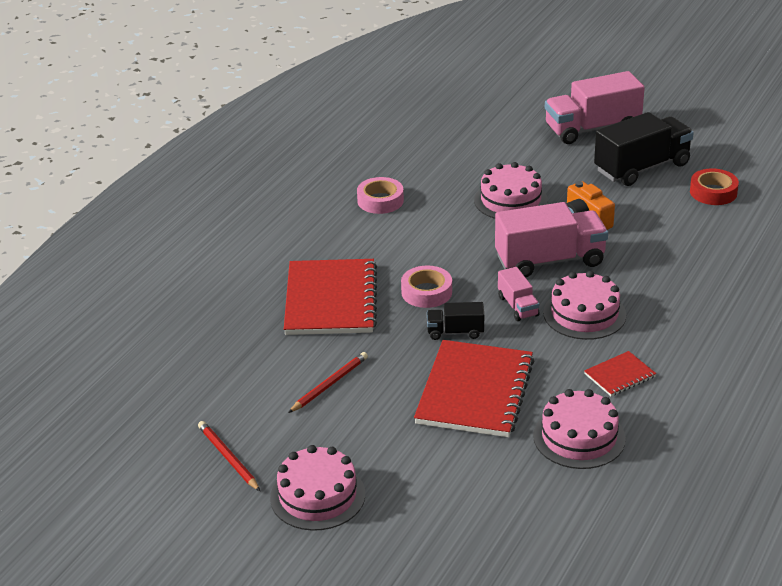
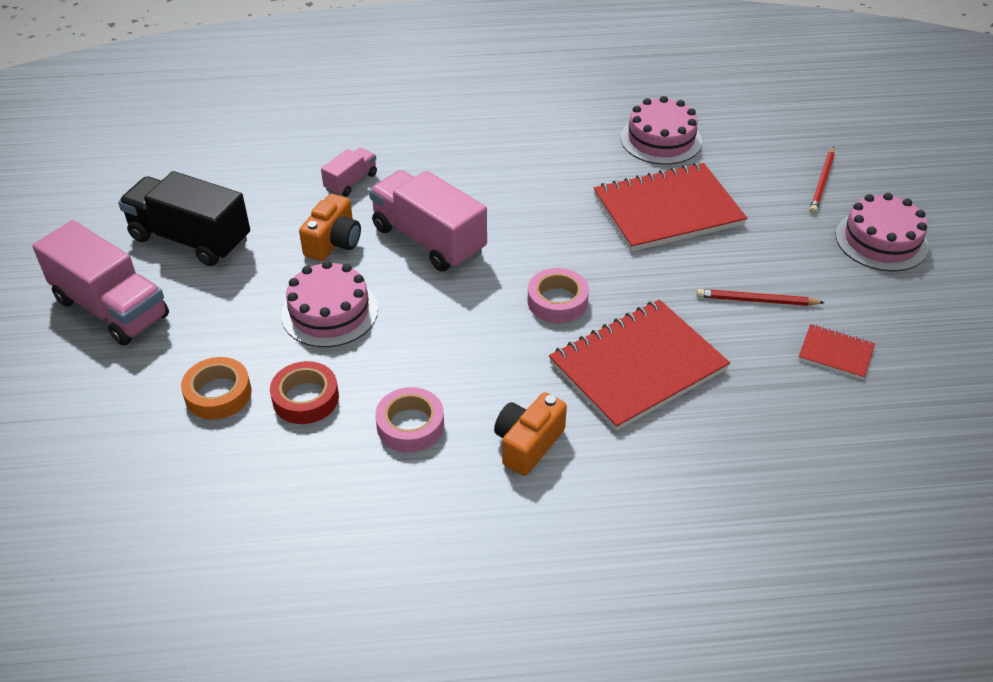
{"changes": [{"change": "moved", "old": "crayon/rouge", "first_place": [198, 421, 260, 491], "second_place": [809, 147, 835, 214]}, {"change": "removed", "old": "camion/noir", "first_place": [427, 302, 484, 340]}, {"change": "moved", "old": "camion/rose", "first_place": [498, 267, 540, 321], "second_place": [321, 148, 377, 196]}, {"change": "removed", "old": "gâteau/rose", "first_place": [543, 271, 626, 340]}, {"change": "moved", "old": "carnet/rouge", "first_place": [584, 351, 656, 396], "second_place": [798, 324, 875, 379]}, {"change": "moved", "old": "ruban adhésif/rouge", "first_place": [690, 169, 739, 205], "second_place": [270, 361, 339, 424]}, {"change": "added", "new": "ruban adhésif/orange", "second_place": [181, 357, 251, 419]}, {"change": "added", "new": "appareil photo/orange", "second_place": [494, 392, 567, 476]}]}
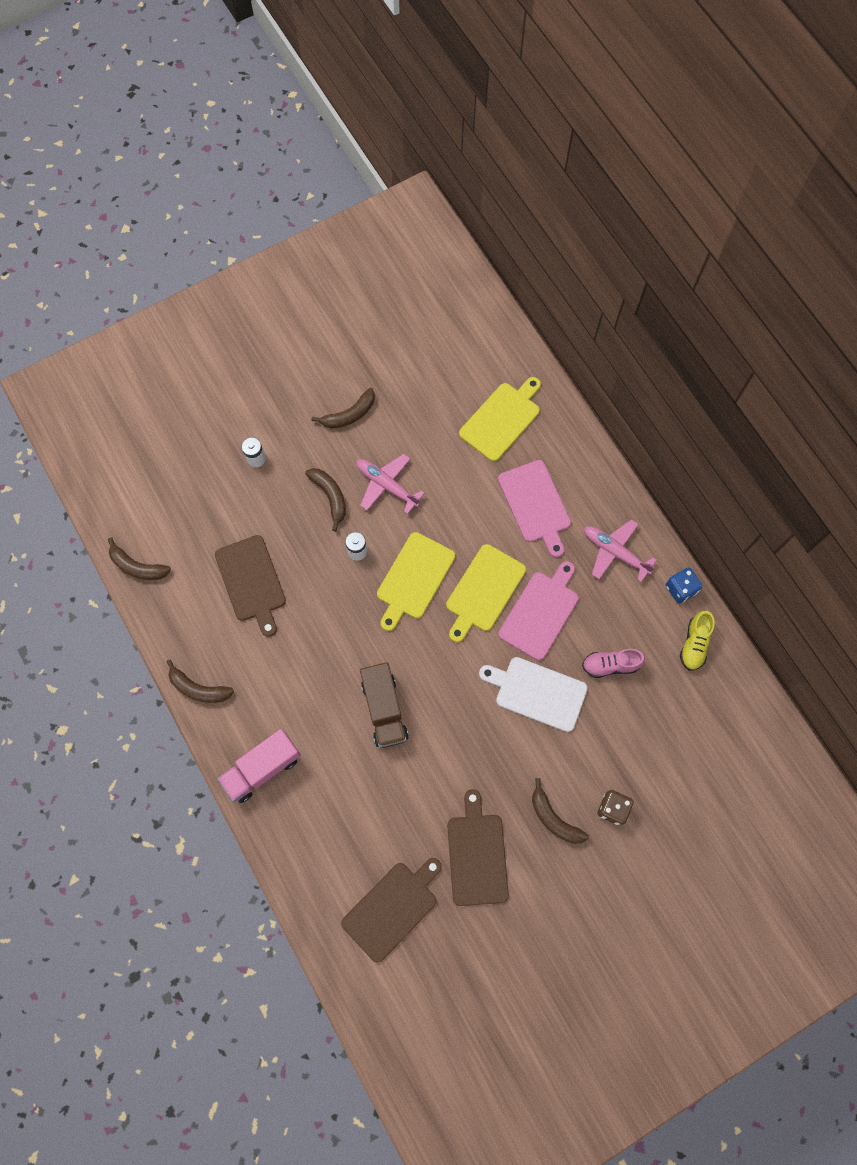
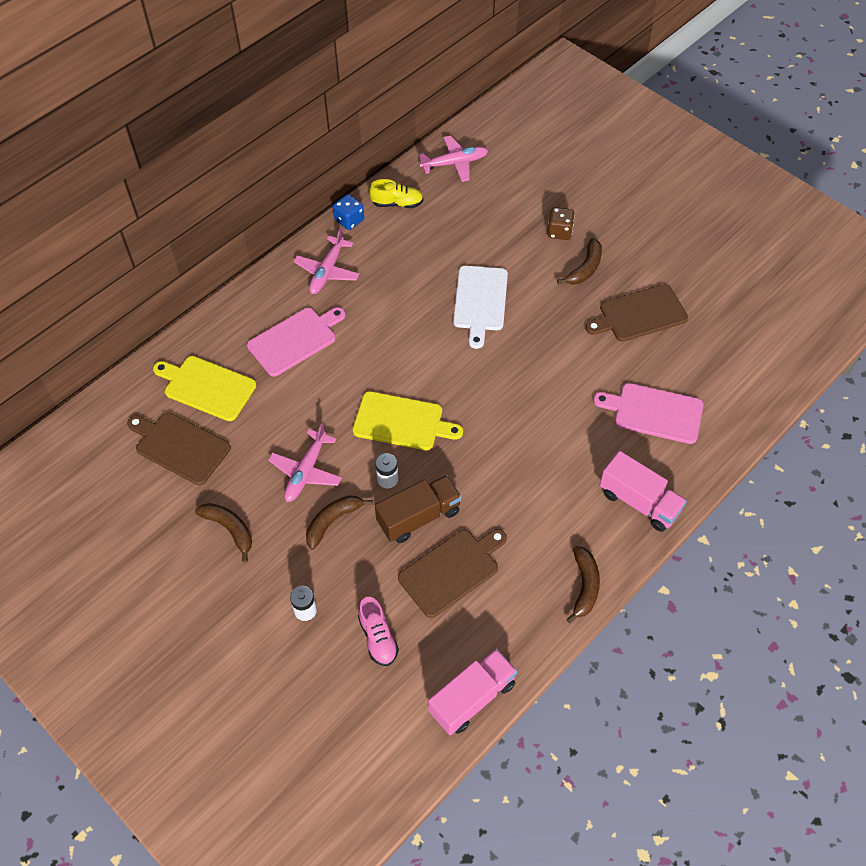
{"changes": [{"change": "replaced", "old": "banane/marron", "new": "camion/rose", "first_place": [108, 537, 171, 580], "second_place": [428, 648, 518, 735]}, {"change": "moved", "old": "planche à découper/marron", "first_place": [341, 858, 442, 963], "second_place": [127, 412, 231, 485]}, {"change": "moved", "old": "camion/marron", "first_place": [360, 662, 409, 748], "second_place": [375, 475, 462, 543]}, {"change": "removed", "old": "planche à découper/jaune", "first_place": [446, 544, 526, 642]}, {"change": "moved", "old": "planche à découper/rose", "first_place": [499, 561, 579, 660], "second_place": [593, 383, 703, 444]}, {"change": "moved", "old": "chaussure/rose", "first_place": [582, 649, 645, 678], "second_place": [358, 597, 399, 666]}, {"change": "added", "new": "avion/rose", "second_place": [419, 136, 488, 182]}]}
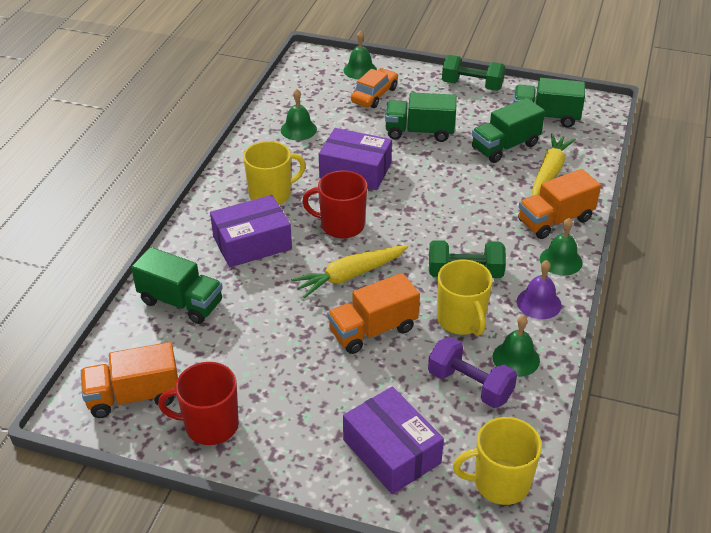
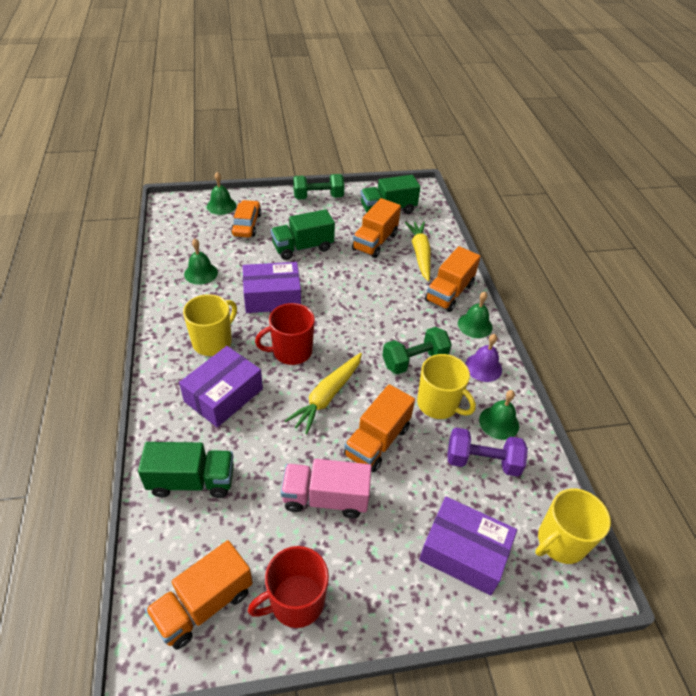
{"changes": [{"change": "recoloured", "old": "camion/vert", "new": "camion/orange", "first_place": [472, 98, 545, 163], "second_place": [352, 198, 401, 258]}, {"change": "added", "new": "camion/rose", "second_place": [281, 459, 372, 518]}]}
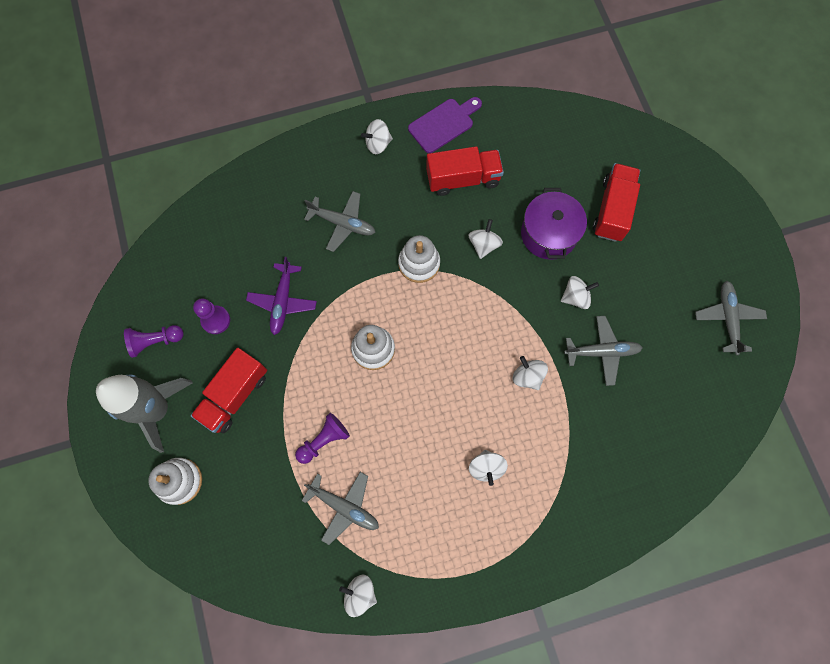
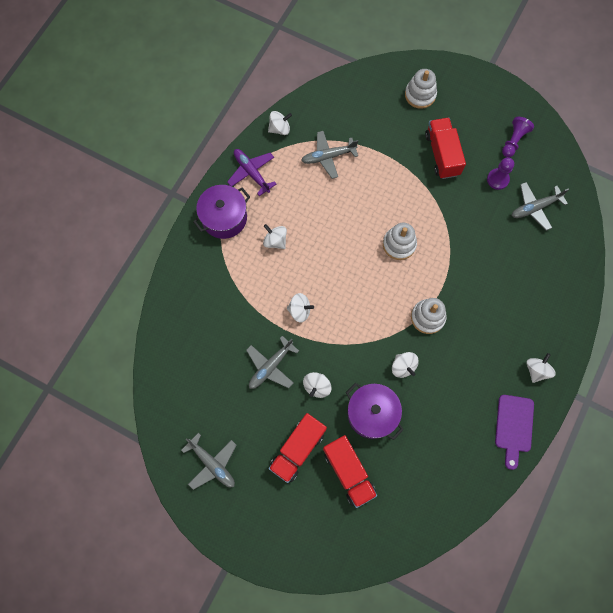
{"changes": [{"change": "removed", "old": "fusée/gris", "first_place": [96, 374, 193, 453]}, {"change": "moved", "old": "avion/violet", "first_place": [246, 257, 317, 335], "second_place": [227, 149, 276, 196]}, {"change": "removed", "old": "pion/violet", "first_place": [295, 413, 350, 464]}, {"change": "moved", "old": "avion/gris", "first_place": [304, 191, 376, 252], "second_place": [512, 182, 569, 231]}, {"change": "moved", "old": "camion/rouge", "first_place": [426, 146, 504, 196], "second_place": [269, 413, 327, 483]}, {"change": "added", "new": "marmite/violet", "second_place": [193, 185, 250, 239]}]}
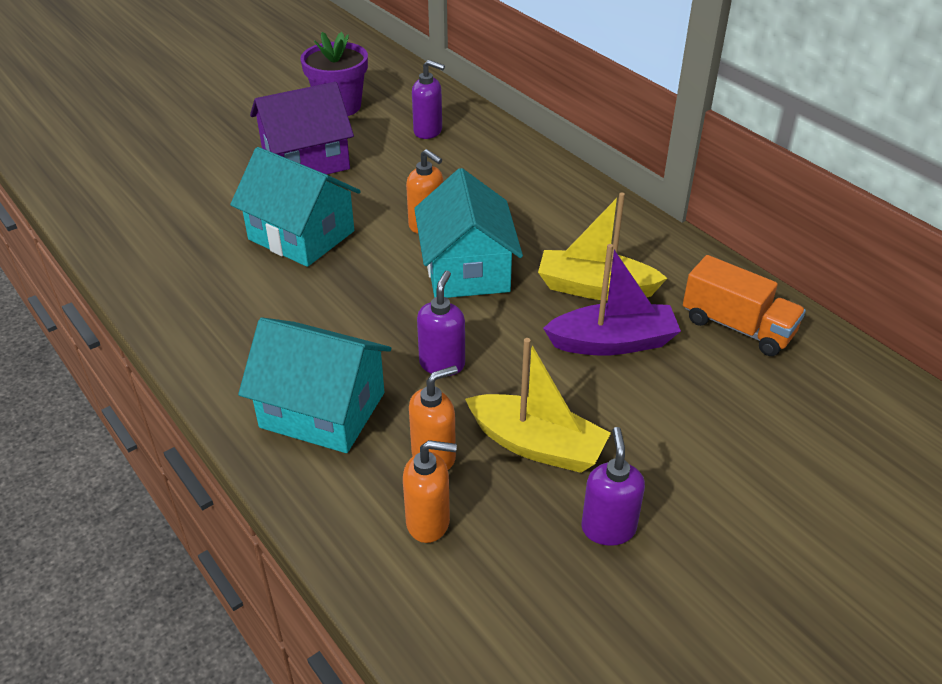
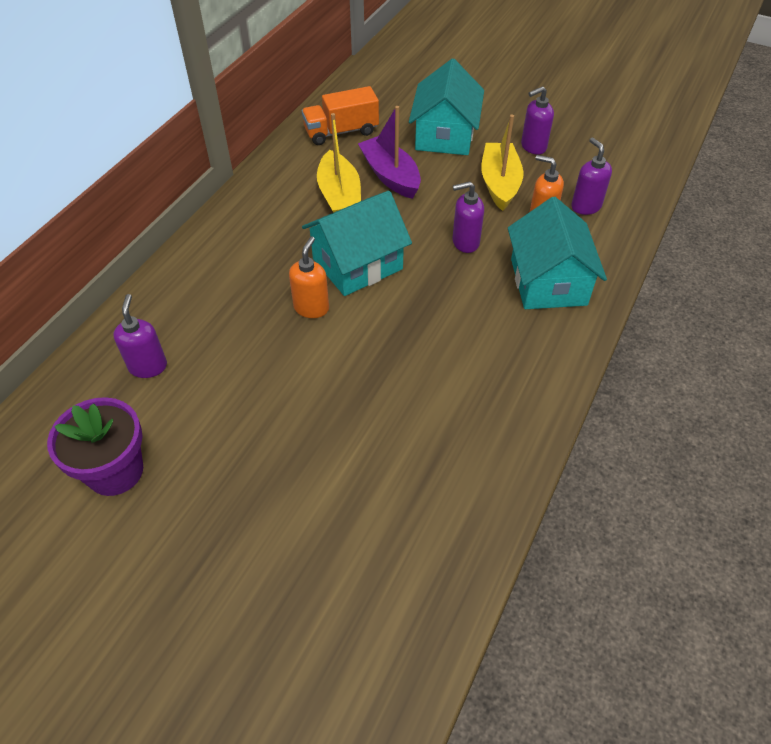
{"changes": [{"change": "moved", "old": "maison/turquoise", "first_place": [230, 147, 361, 267], "second_place": [409, 59, 484, 155]}, {"change": "removed", "old": "maison/violet", "first_place": [250, 82, 354, 175]}, {"change": "recoloured", "old": "distributeur de savon/orange", "new": "distributeur de savon/violet", "first_place": [403, 440, 457, 543], "second_place": [571, 137, 612, 215]}, {"change": "turned", "old": "camion/orange", "first_place": [683, 255, 806, 356], "second_place": [302, 86, 379, 145], "degrees": -120}]}
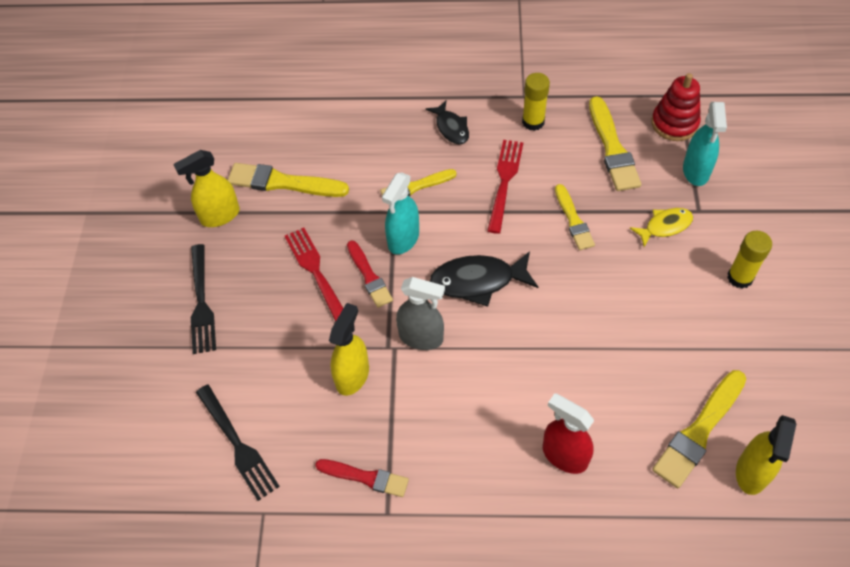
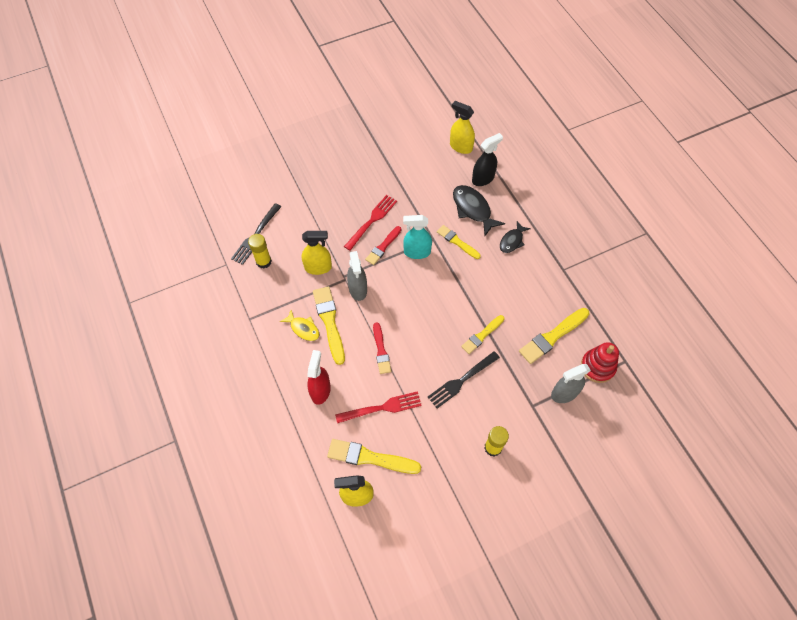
{"changes": [{"change": "moved", "old": "vaporisateur/jaune", "first_place": [173, 150, 240, 227], "second_place": [450, 101, 475, 154]}, {"change": "moved", "old": "fourchette/noir", "first_place": [191, 244, 216, 354], "second_place": [428, 351, 500, 408]}, {"change": "moved", "old": "pinceau/jaune", "first_place": [228, 163, 349, 197], "second_place": [313, 286, 345, 365]}, {"change": "moved", "old": "pinceau/rouge", "first_place": [315, 459, 409, 497], "second_place": [373, 322, 391, 374]}, {"change": "moved", "old": "poisson/noir", "first_place": [430, 251, 538, 307], "second_place": [453, 185, 505, 236]}, {"change": "moved", "old": "fourchette/rouge", "first_place": [487, 140, 523, 234], "second_place": [335, 391, 422, 423]}, {"change": "moved", "old": "bâton de colle/jaune", "first_place": [522, 73, 550, 131], "second_place": [248, 234, 272, 268]}, {"change": "moved", "old": "poisson/jaune", "first_place": [630, 208, 693, 247], "second_place": [280, 310, 319, 341]}, {"change": "recoloured", "old": "vaporisateur/turquoise", "new": "vaporisateur/gris", "first_place": [683, 102, 727, 186], "second_place": [551, 364, 591, 403]}, {"change": "added", "new": "vaporisateur/noir", "second_place": [472, 133, 503, 186]}]}
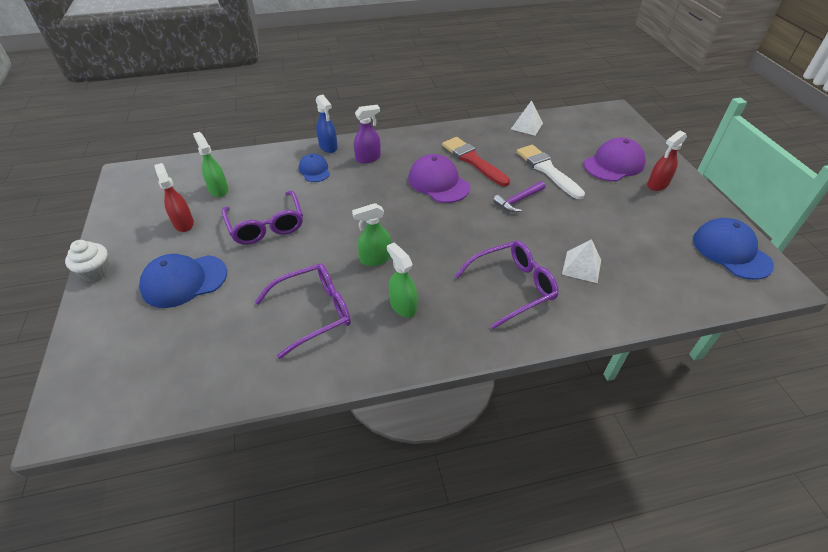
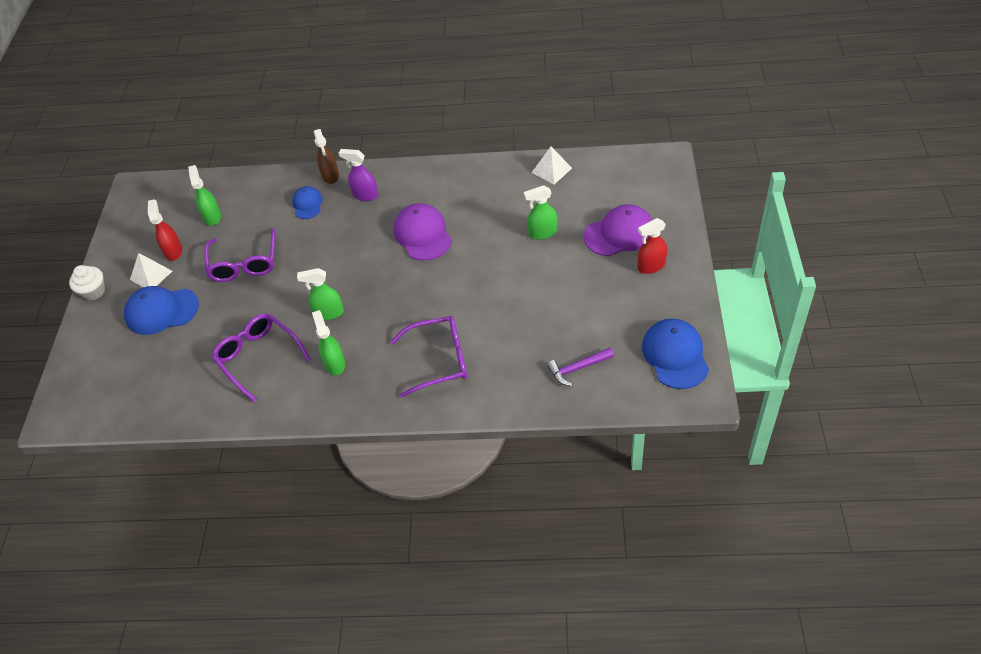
{"changes": [{"change": "turned", "old": "lunettes/violet", "first_place": [255, 263, 351, 359], "second_place": [212, 314, 311, 403], "degrees": -120}, {"change": "recoloured", "old": "vaporisateur/bleu", "new": "vaporisateur/marron", "first_place": [316, 95, 338, 153], "second_place": [314, 129, 339, 184]}, {"change": "turned", "old": "vaporisateur/violet", "first_place": [354, 105, 381, 163], "second_place": [339, 149, 378, 201], "degrees": -150}, {"change": "removed", "old": "pinceau/rouge", "first_place": [442, 137, 510, 186]}, {"change": "moved", "old": "marteau/violet", "first_place": [493, 181, 546, 212], "second_place": [547, 347, 614, 386]}, {"change": "replaced", "old": "pinceau/blanc", "new": "vaporisateur/vert", "first_place": [517, 145, 585, 199], "second_place": [524, 185, 558, 240]}, {"change": "moved", "old": "pyramide/blanc", "first_place": [562, 239, 601, 283], "second_place": [130, 253, 172, 287]}]}
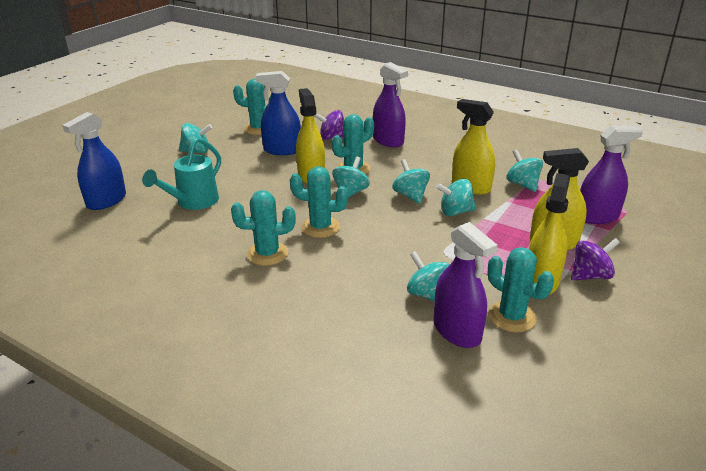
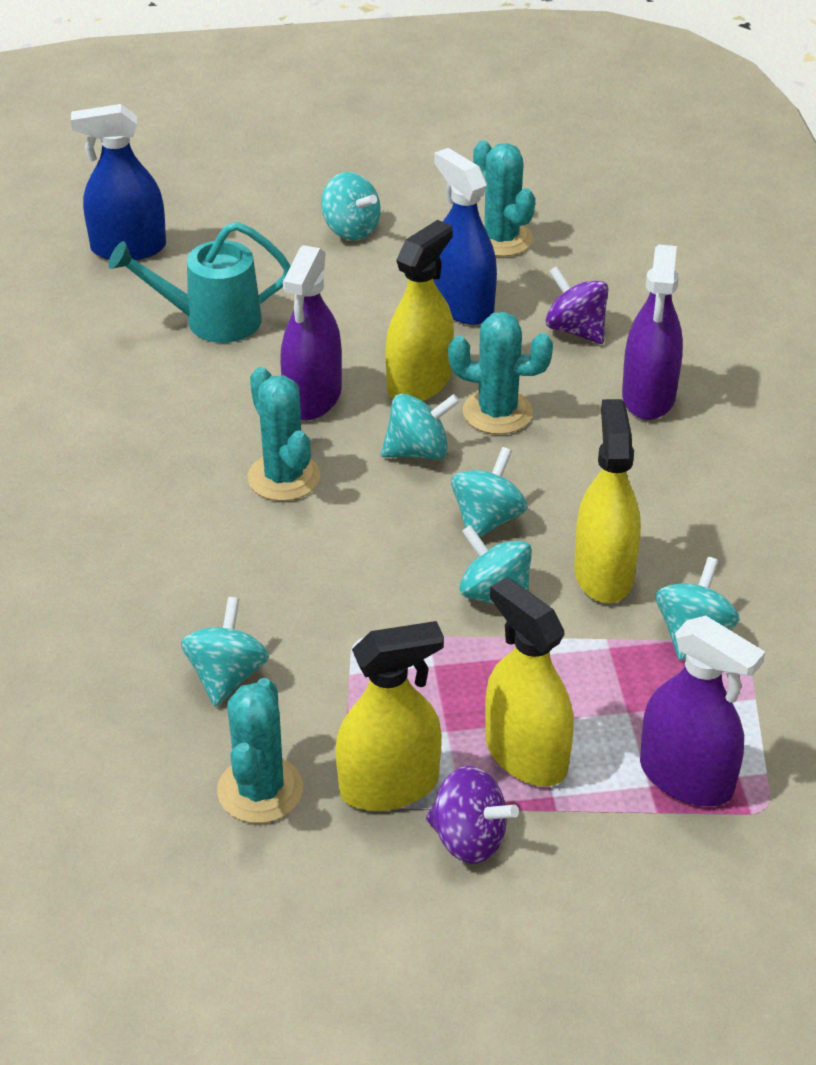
{"changes": [{"change": "removed", "old": "cactus/turquoise", "first_place": [231, 190, 296, 266]}, {"change": "moved", "old": "vaporisateur/violet", "first_place": [434, 222, 497, 348], "second_place": [280, 245, 342, 421]}]}
